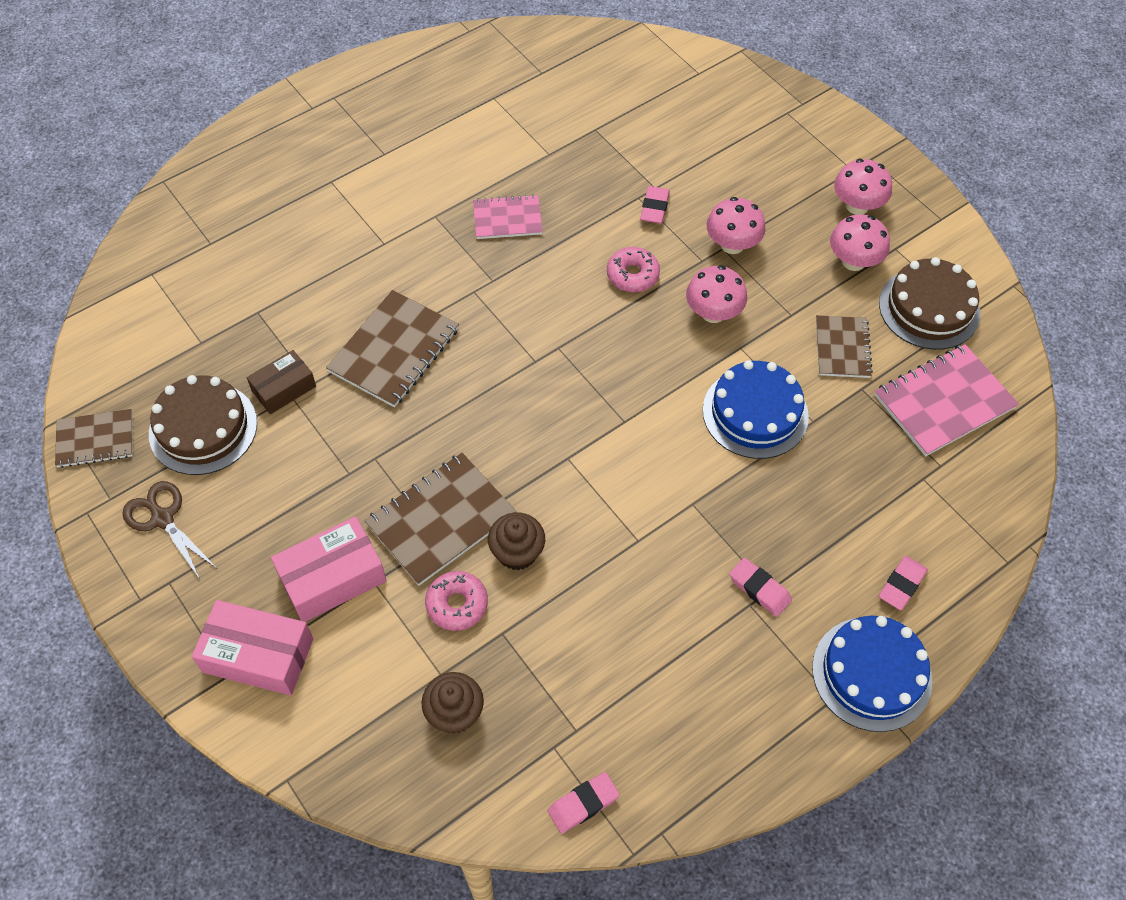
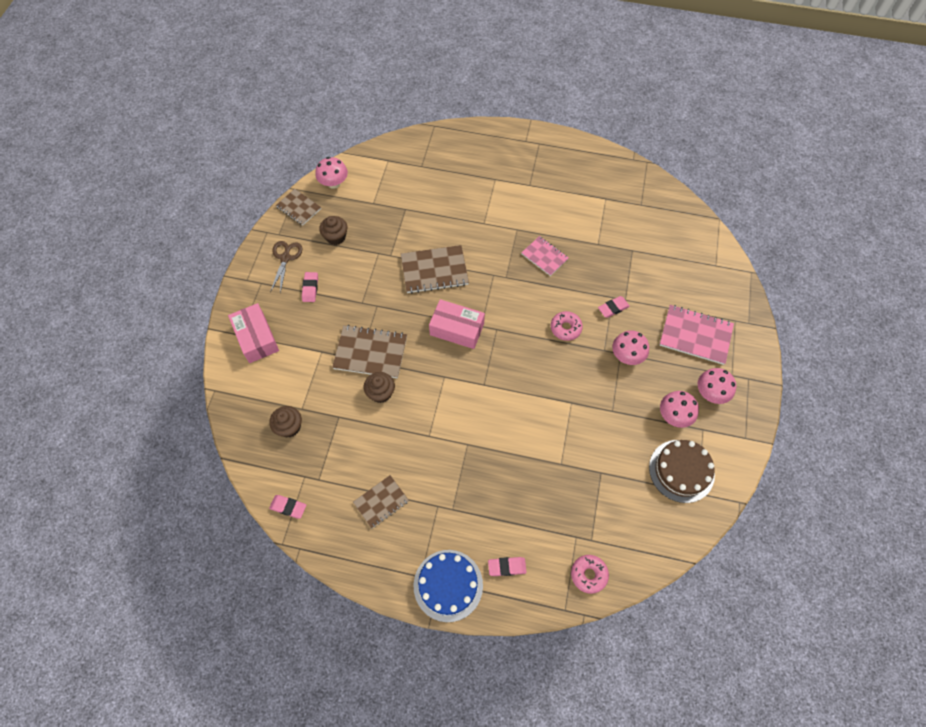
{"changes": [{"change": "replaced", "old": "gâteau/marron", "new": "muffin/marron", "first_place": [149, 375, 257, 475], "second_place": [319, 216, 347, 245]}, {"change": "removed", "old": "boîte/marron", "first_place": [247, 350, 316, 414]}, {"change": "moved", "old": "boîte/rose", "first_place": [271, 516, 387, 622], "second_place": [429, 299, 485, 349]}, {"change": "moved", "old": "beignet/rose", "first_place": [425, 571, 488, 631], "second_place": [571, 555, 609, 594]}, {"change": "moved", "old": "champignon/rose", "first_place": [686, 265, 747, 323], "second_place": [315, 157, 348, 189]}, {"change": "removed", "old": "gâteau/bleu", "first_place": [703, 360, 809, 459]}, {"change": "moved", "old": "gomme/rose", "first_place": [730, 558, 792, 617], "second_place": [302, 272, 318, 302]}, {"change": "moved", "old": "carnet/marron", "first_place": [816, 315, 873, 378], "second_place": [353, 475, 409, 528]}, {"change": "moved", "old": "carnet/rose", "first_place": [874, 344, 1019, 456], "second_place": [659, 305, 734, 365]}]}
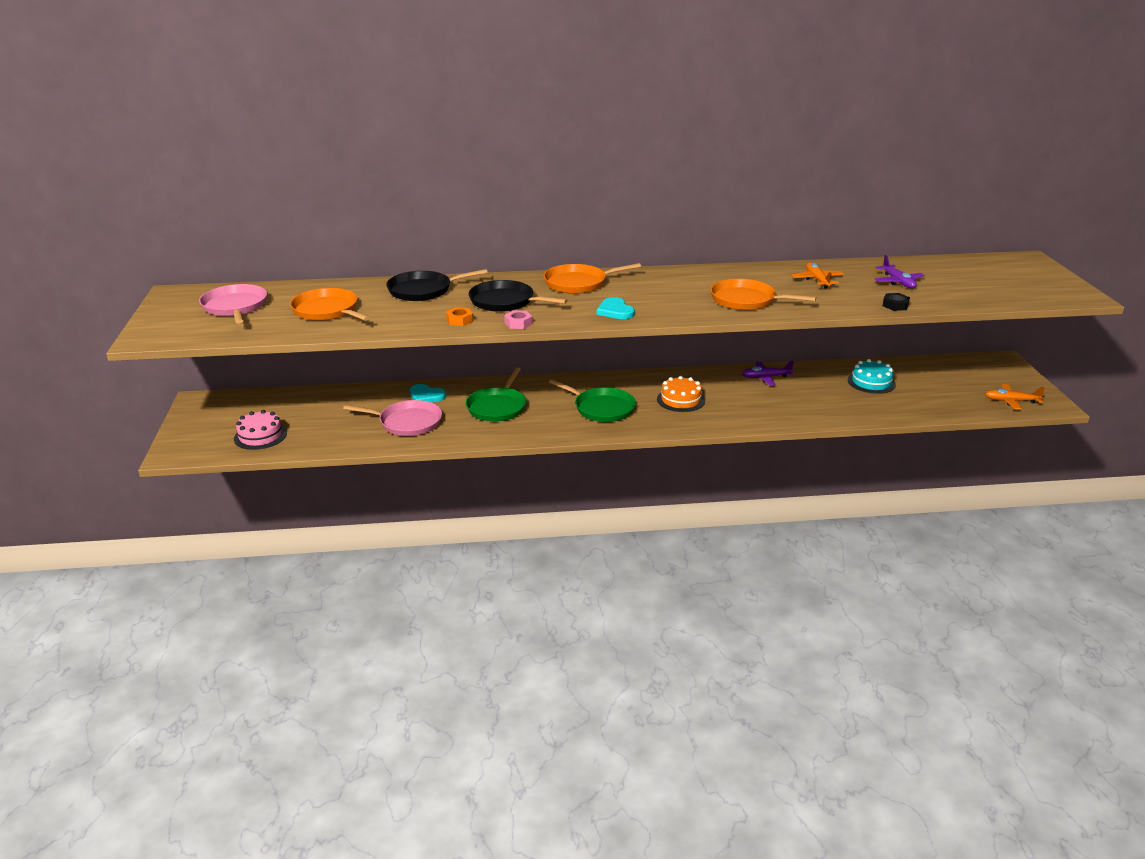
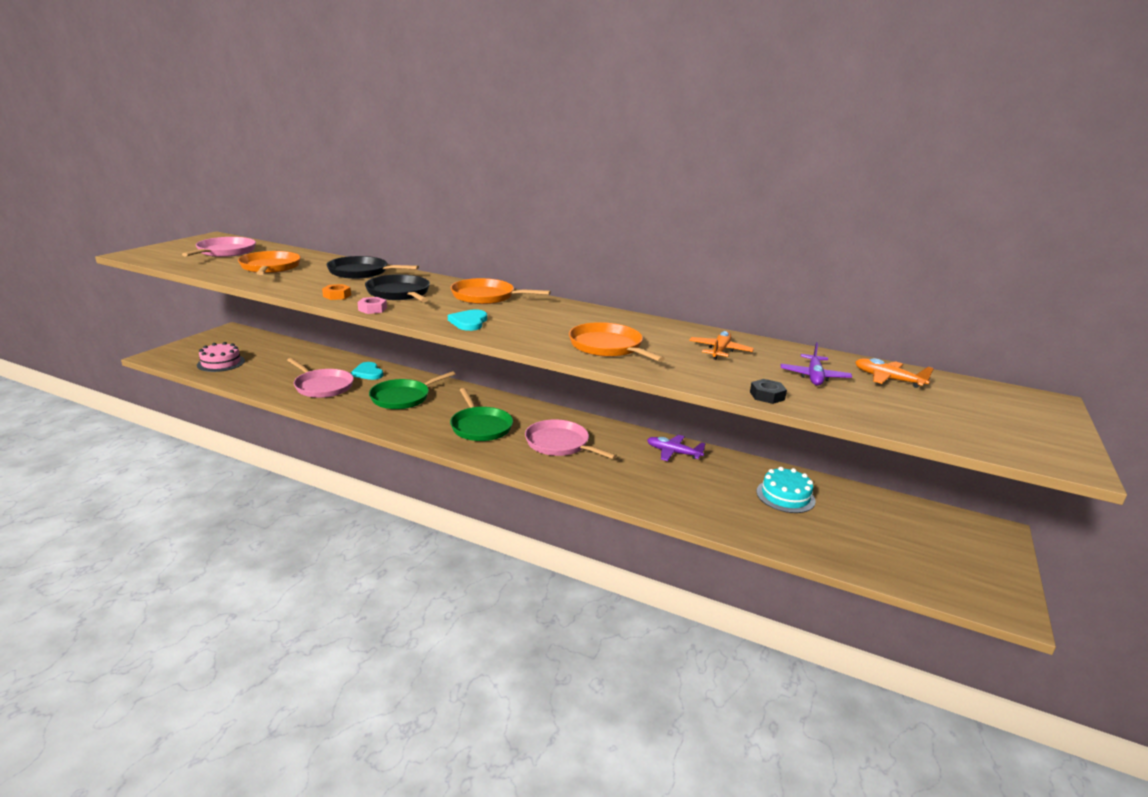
{"changes": [{"change": "replaced", "old": "gâteau/orange", "new": "poêle/rose", "first_place": [657, 376, 705, 412], "second_place": [525, 420, 617, 459]}, {"change": "moved", "old": "avion/orange", "first_place": [985, 384, 1045, 410], "second_place": [855, 358, 934, 388]}]}
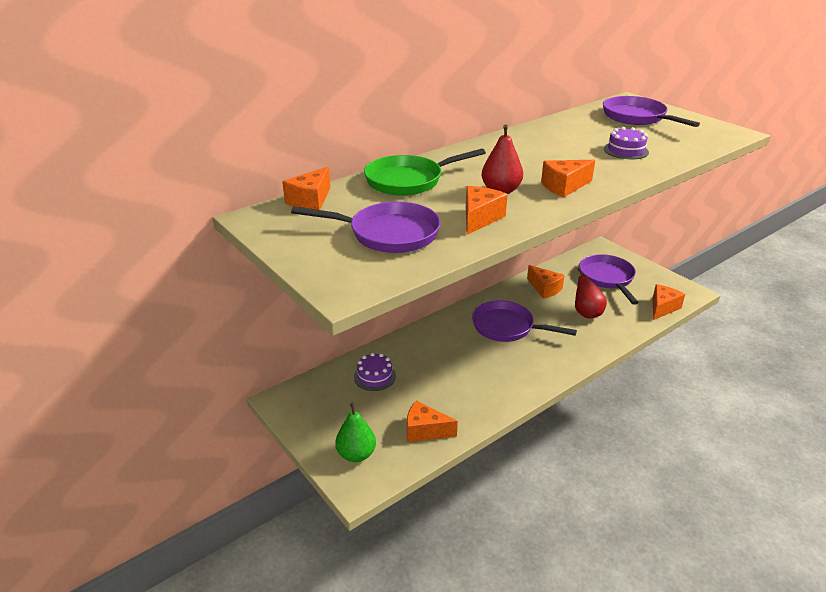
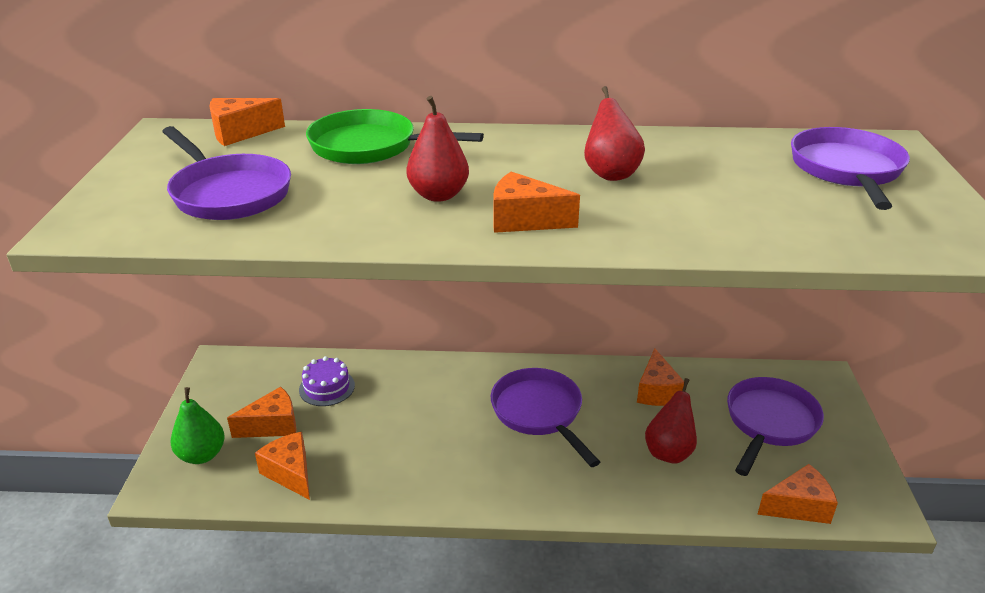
{"changes": [{"change": "moved", "old": "fromage/orange", "first_place": [466, 186, 508, 235], "second_place": [227, 387, 297, 438]}, {"change": "removed", "old": "gâteau/violet", "first_place": [604, 127, 649, 159]}, {"change": "added", "new": "poire/rouge", "second_place": [584, 86, 645, 181]}]}
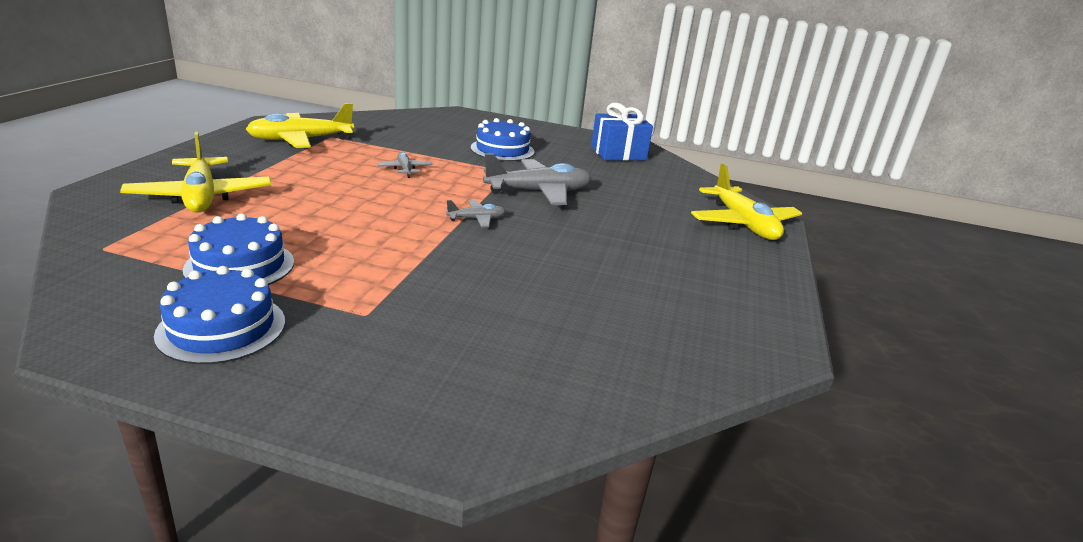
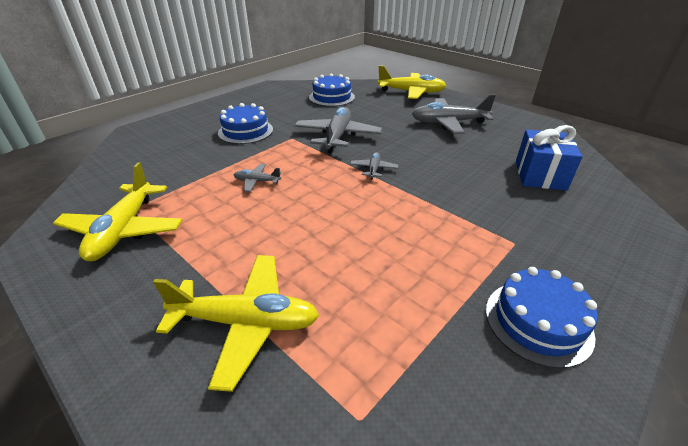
{"changes": [{"change": "moved", "old": "gâteau/bleu", "first_place": [183, 213, 294, 285], "second_place": [309, 73, 355, 107]}, {"change": "moved", "old": "cadeau/bleu", "first_place": [591, 103, 653, 160], "second_place": [516, 125, 582, 190]}, {"change": "added", "new": "avion/gris", "second_place": [412, 94, 496, 134]}]}
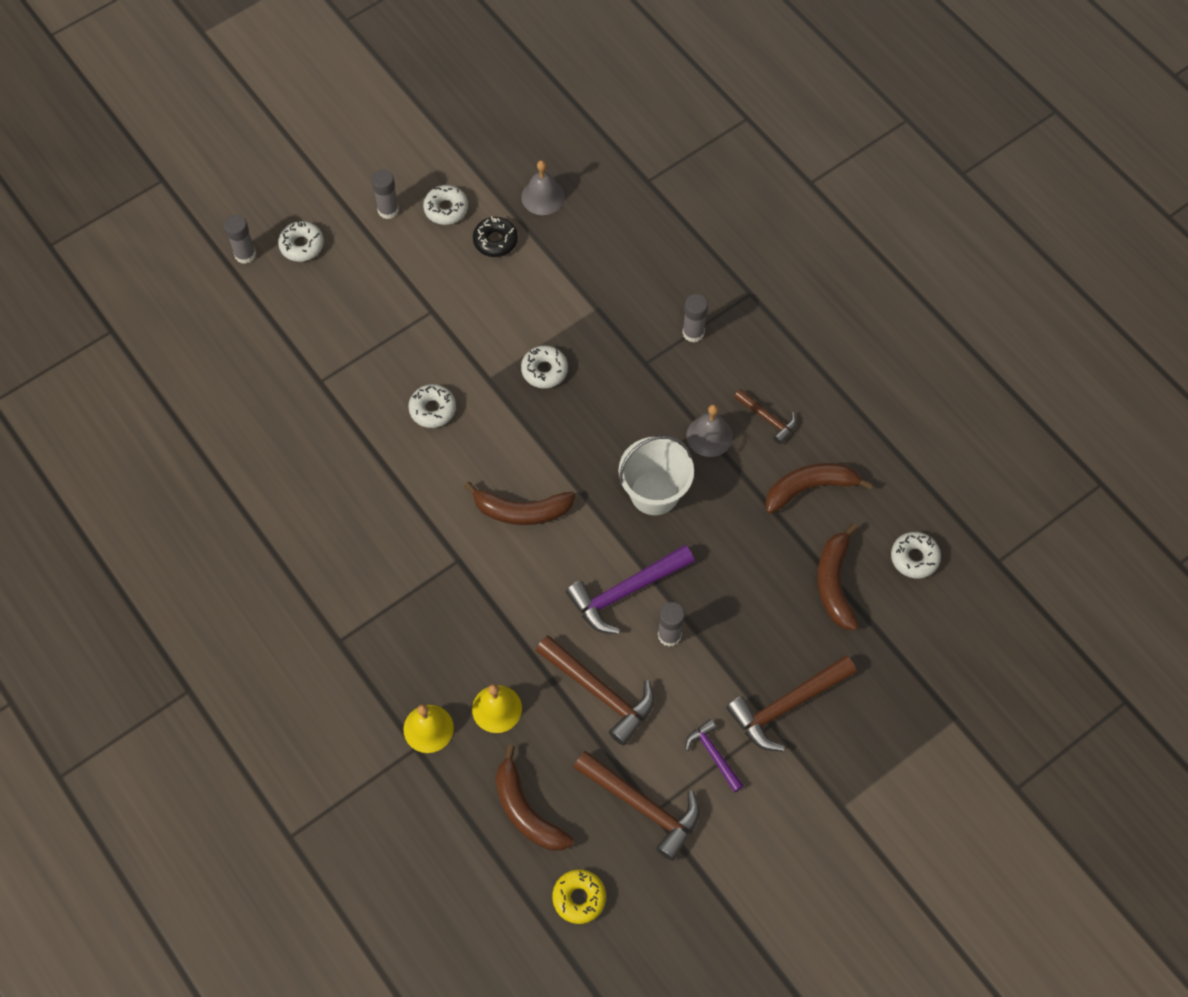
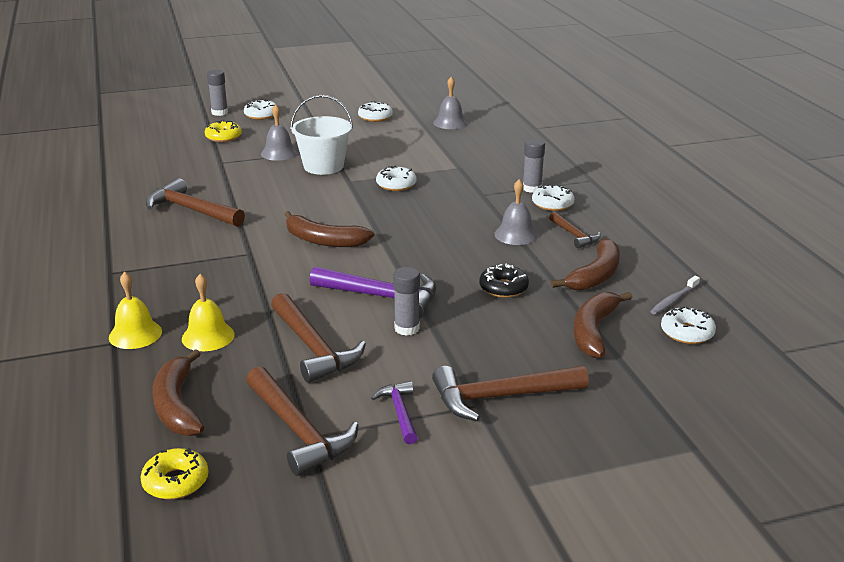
{"changes": [{"change": "removed", "old": "bâton de colle/gris", "first_place": [371, 169, 399, 219]}, {"change": "moved", "old": "beignet/blanc", "first_place": [408, 384, 456, 428], "second_place": [532, 184, 575, 211]}, {"change": "moved", "old": "beignet/noir", "first_place": [473, 217, 518, 257], "second_place": [479, 263, 529, 298]}, {"change": "turned", "old": "marteau/violet", "first_place": [566, 545, 695, 634], "second_place": [310, 266, 436, 318], "degrees": -150}, {"change": "moved", "old": "seau/blanc", "first_place": [619, 436, 694, 515], "second_place": [290, 95, 353, 175]}, {"change": "turned", "old": "banane/marron", "first_place": [765, 463, 873, 514], "second_place": [551, 238, 620, 291], "degrees": 120}, {"change": "added", "new": "marteau/marron", "second_place": [146, 178, 245, 227]}, {"change": "added", "new": "beignet/jaune", "second_place": [205, 120, 242, 142]}, {"change": "added", "new": "cloche/gris", "second_place": [261, 104, 298, 161]}, {"change": "added", "new": "brosse à dents/gris", "second_place": [650, 276, 700, 314]}]}
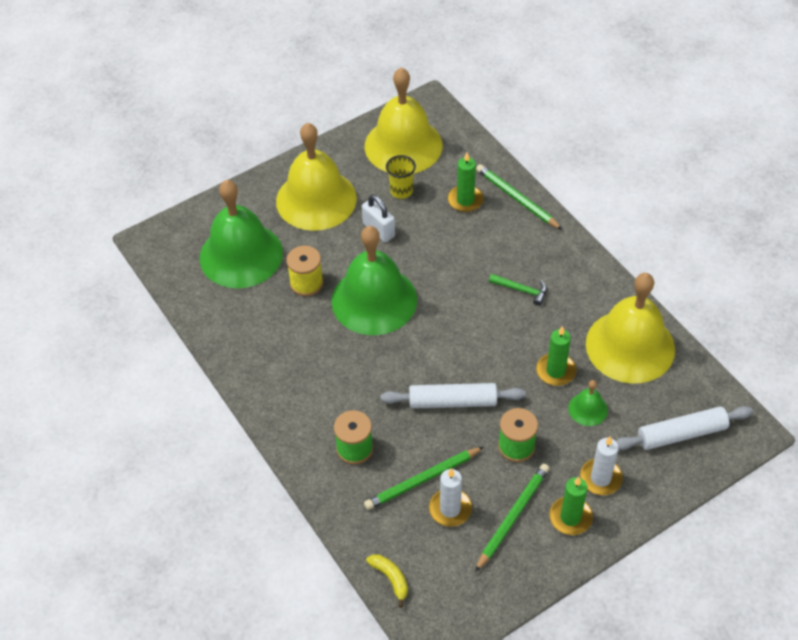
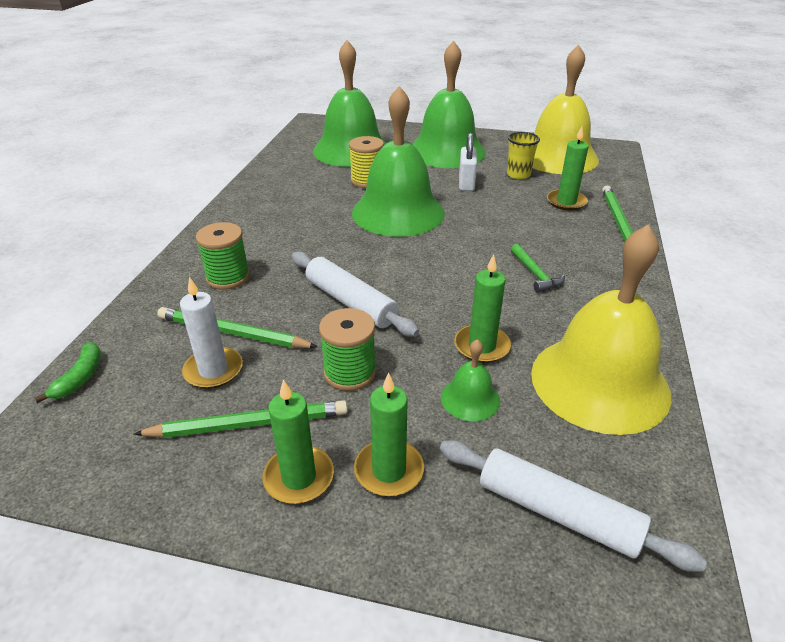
{"changes": [{"change": "recoloured", "old": "cloche/jaune", "new": "cloche/vert", "first_place": [276, 123, 357, 231], "second_place": [413, 41, 486, 168]}, {"change": "recoloured", "old": "banane/jaune", "new": "banane/vert", "first_place": [366, 554, 408, 608], "second_place": [34, 342, 101, 403]}, {"change": "recoloured", "old": "bougie/blanc", "new": "bougie/vert", "first_place": [580, 436, 623, 495], "second_place": [354, 373, 424, 496]}]}
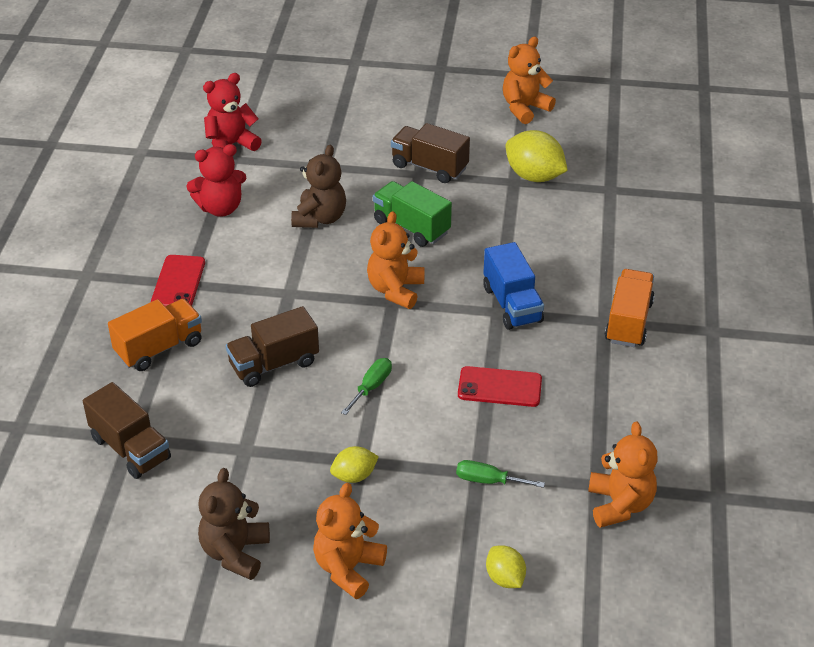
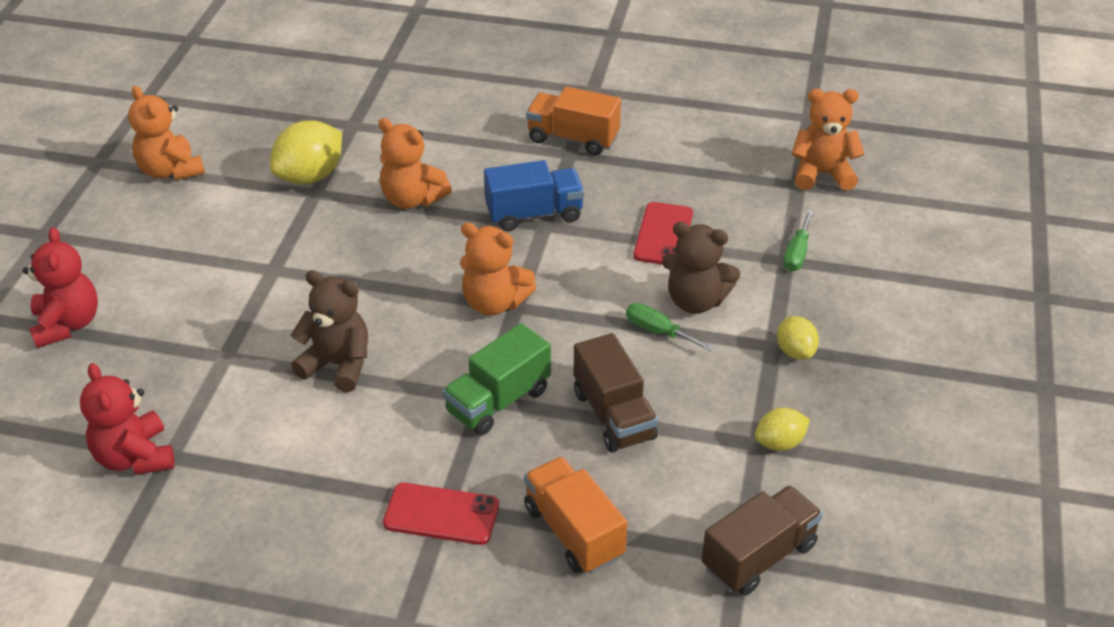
{"changes": [{"change": "moved", "old": "ours en peluche/rouge", "first_place": [186, 144, 246, 217], "second_place": [23, 227, 98, 348]}, {"change": "moved", "old": "ours en peluche/marron", "first_place": [198, 468, 270, 580], "second_place": [662, 222, 740, 314]}, {"change": "moved", "old": "ours en peluche/orange", "first_place": [313, 483, 387, 599], "second_place": [379, 118, 452, 209]}, {"change": "moved", "old": "camion/vert", "first_place": [373, 181, 452, 247], "second_place": [442, 323, 551, 436]}, {"change": "removed", "old": "camion/marron", "first_place": [391, 123, 470, 183]}, {"change": "moved", "old": "citron/jaune", "first_place": [486, 545, 526, 588], "second_place": [755, 407, 810, 451]}]}
